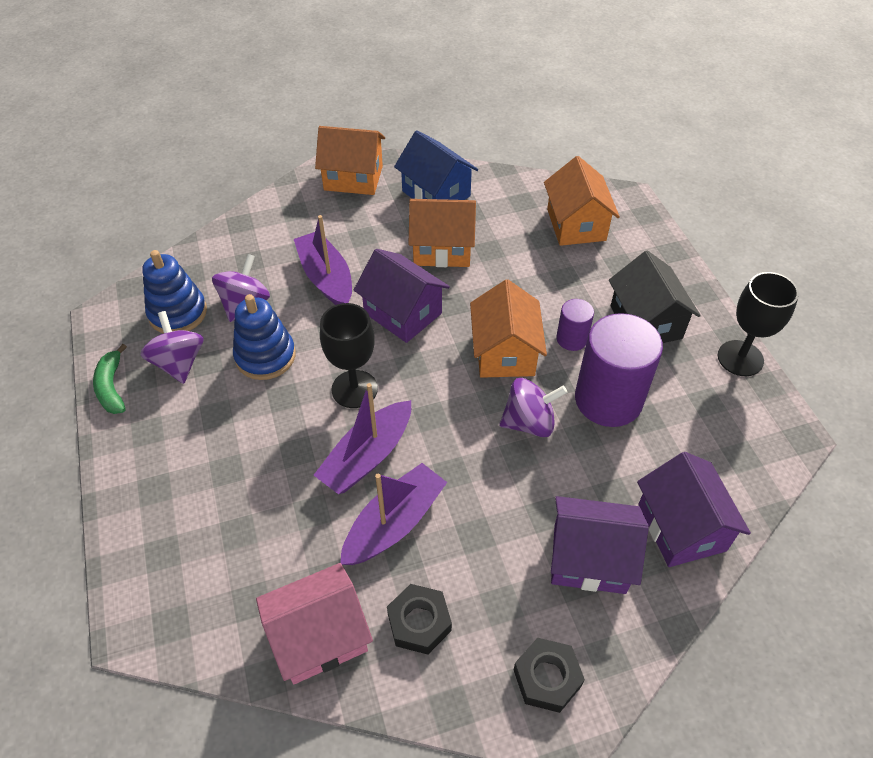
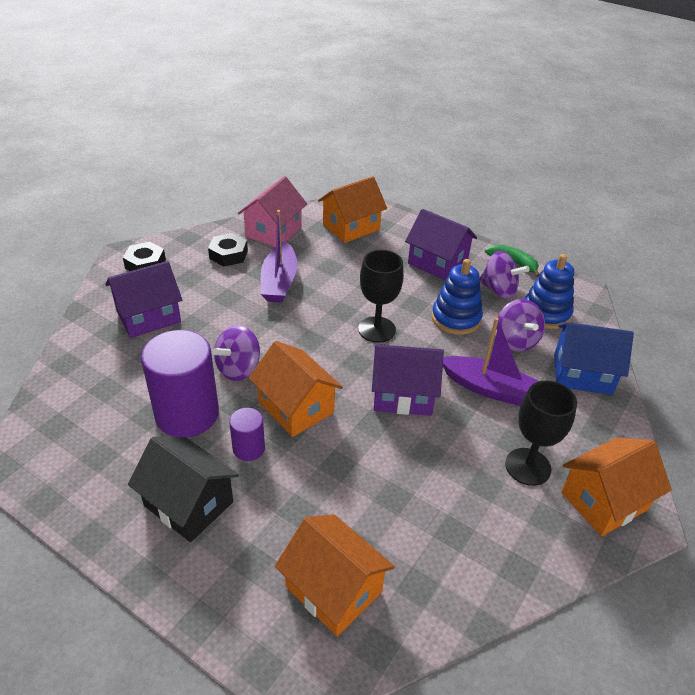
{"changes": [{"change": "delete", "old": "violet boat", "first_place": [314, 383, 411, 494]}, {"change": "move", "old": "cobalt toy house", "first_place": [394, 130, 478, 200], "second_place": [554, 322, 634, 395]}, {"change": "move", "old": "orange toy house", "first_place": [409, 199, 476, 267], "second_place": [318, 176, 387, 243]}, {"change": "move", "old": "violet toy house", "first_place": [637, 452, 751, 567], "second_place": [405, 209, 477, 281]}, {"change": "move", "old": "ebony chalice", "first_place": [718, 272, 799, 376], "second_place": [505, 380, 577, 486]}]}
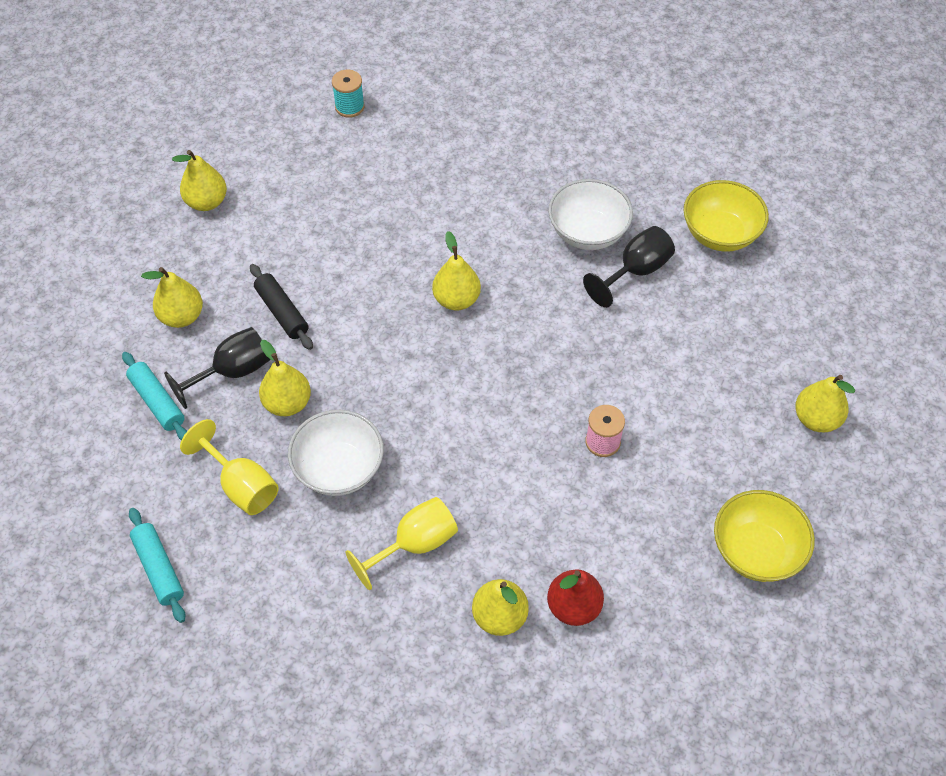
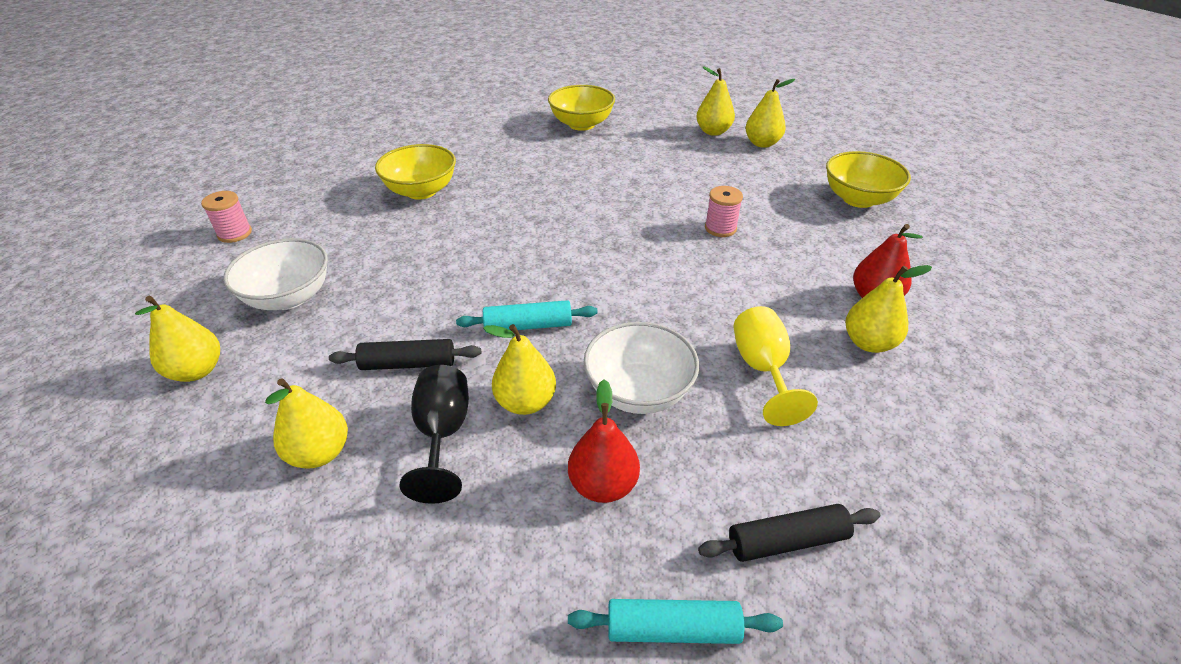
{"changes": [{"change": "delete", "old": "ebony chalice", "first_place": [583, 226, 675, 308]}, {"change": "insert", "new": "golden deep dish", "second_place": [375, 144, 456, 200]}, {"change": "insert", "new": "ebony pastry roller", "second_place": [698, 504, 880, 562]}, {"change": "move", "old": "turquoise pastry roller", "first_place": [122, 352, 187, 440], "second_place": [456, 300, 598, 333]}, {"change": "move", "old": "golden toy pear", "first_place": [432, 231, 481, 311], "second_place": [696, 67, 735, 136]}, {"change": "move", "old": "white deep dish", "first_place": [548, 179, 633, 250], "second_place": [223, 238, 328, 310]}, {"change": "replace", "old": "golden chalice", "new": "crimson toy pear", "first_place": [180, 419, 279, 515], "second_place": [568, 379, 640, 503]}, {"change": "recolor", "old": "turquoise spool", "new": "rose-pink spool", "first_place": [332, 70, 365, 118], "second_place": [201, 191, 252, 243]}]}
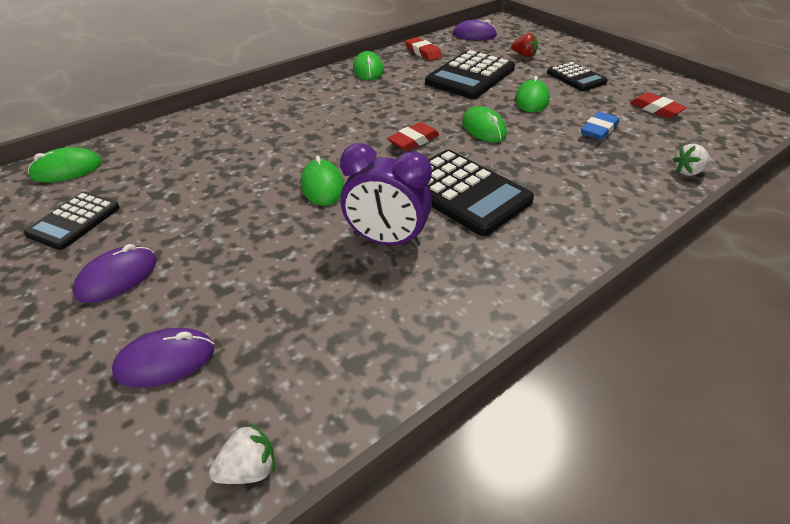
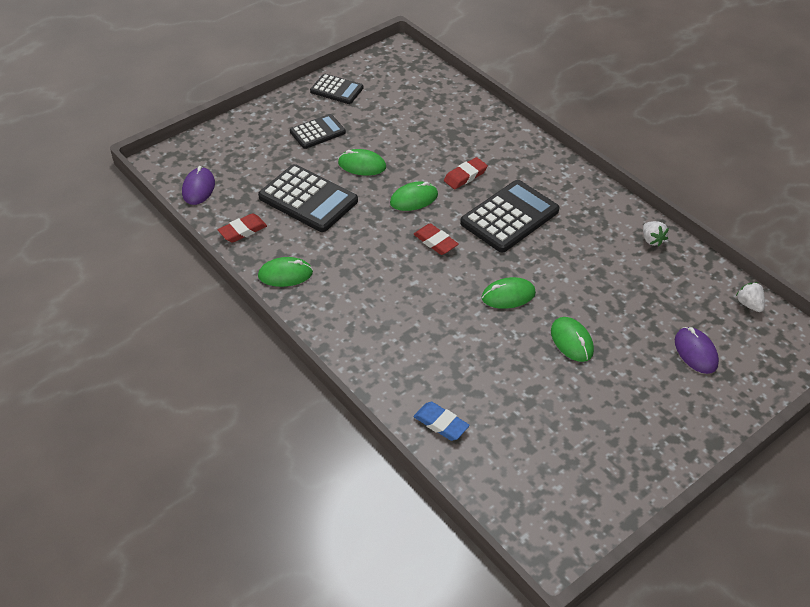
{"changes": [{"change": "delete", "old": "violet mouse", "first_place": [73, 244, 157, 303]}, {"change": "delete", "old": "violet clock", "first_place": [340, 143, 432, 248]}, {"change": "delete", "old": "crimson toy strawberry", "first_place": [511, 33, 538, 57]}, {"change": "move", "old": "ebony adding machine", "first_place": [24, 192, 120, 250], "second_place": [310, 74, 364, 104]}, {"change": "move", "old": "emerald mouse", "first_place": [28, 147, 102, 182], "second_place": [551, 317, 594, 362]}, {"change": "move", "old": "cobalt gum eraser", "first_place": [581, 112, 619, 140], "second_place": [414, 402, 470, 441]}, {"change": "move", "old": "crimson gum eraser", "first_place": [630, 92, 687, 118], "second_place": [444, 157, 488, 189]}, {"change": "move", "old": "white toy strawberry", "first_place": [673, 144, 710, 176], "second_place": [643, 221, 669, 246]}]}
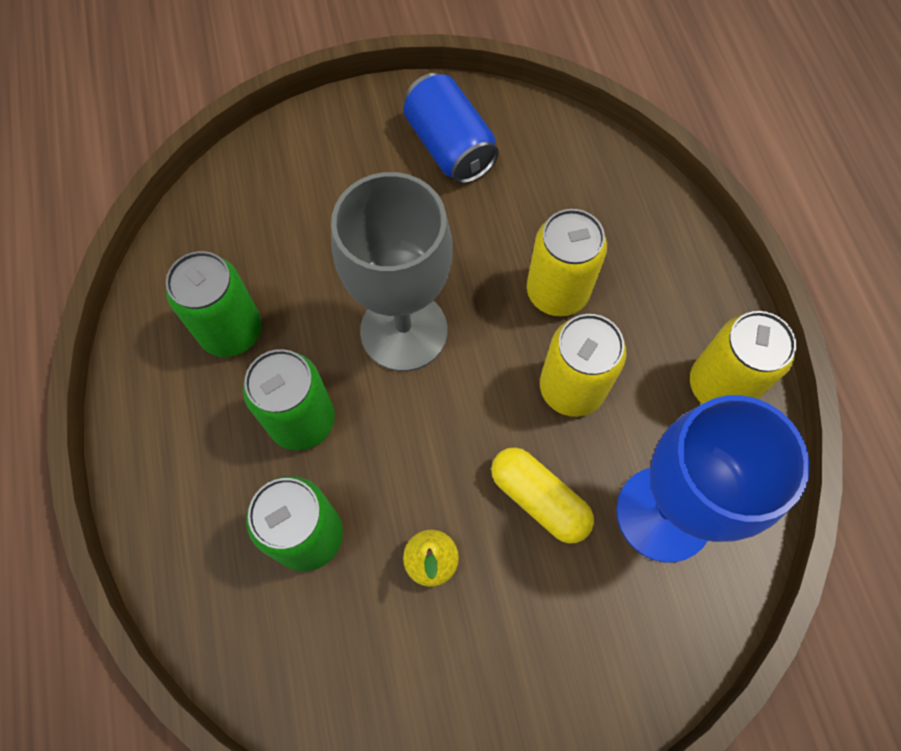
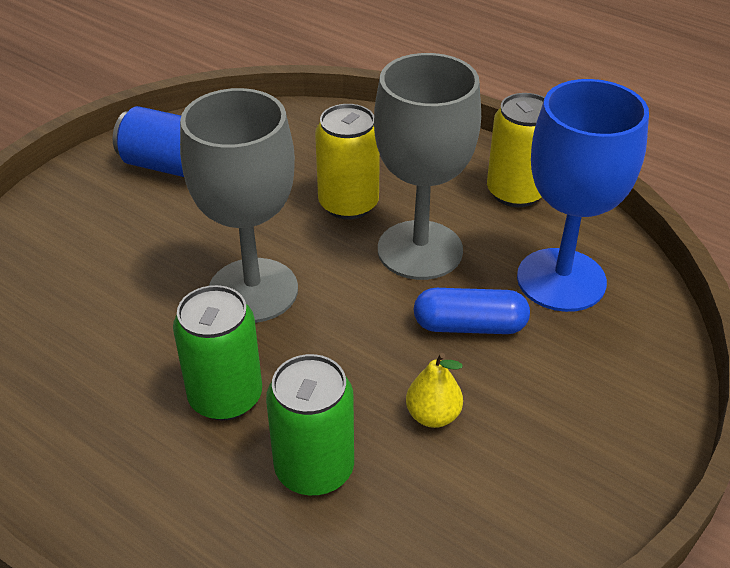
{"changes": [{"change": "delete", "old": "emerald tin", "first_place": [166, 251, 262, 357]}, {"change": "replace", "old": "golden tin", "new": "grey chalice", "first_place": [540, 314, 627, 417], "second_place": [374, 53, 481, 280]}, {"change": "recolor", "old": "golden capsule", "new": "cobalt capsule", "first_place": [491, 447, 594, 543], "second_place": [414, 288, 530, 334]}]}
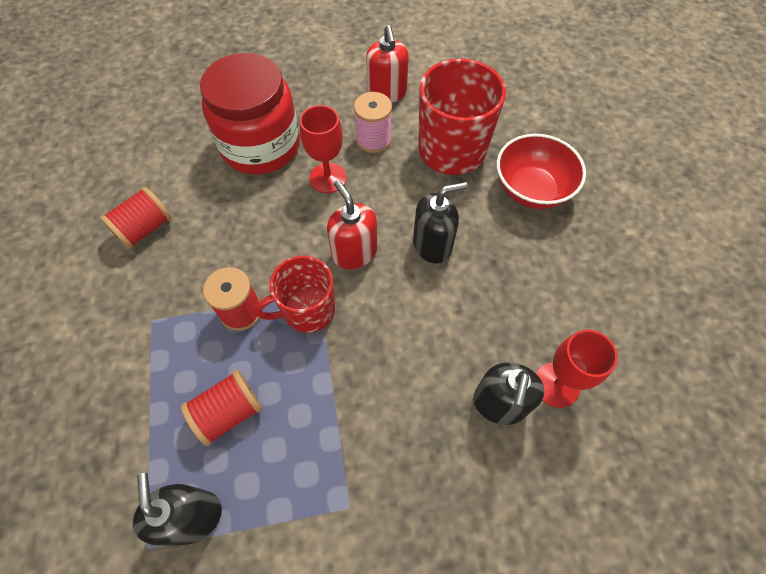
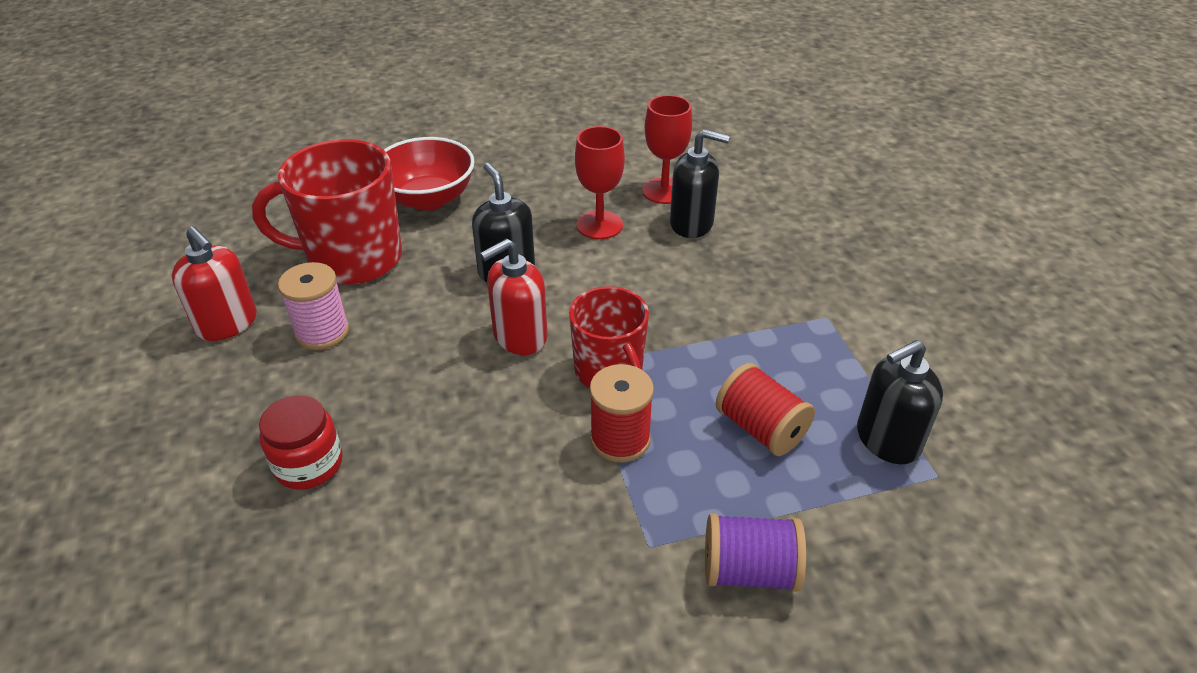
{"changes": [{"change": "delete", "old": "crimson spool", "first_place": [100, 187, 172, 250]}, {"change": "insert", "new": "violet spool", "second_place": [705, 513, 806, 591]}, {"change": "move", "old": "crimson chalice", "first_place": [300, 105, 347, 193], "second_place": [575, 126, 625, 239]}, {"change": "rotate", "old": "crimson soap dispenser", "first_place": [366, 25, 409, 103], "second_place": [172, 226, 257, 341], "degrees": 60}, {"change": "resize", "old": "crimson preserve jar", "first_place": [200, 53, 300, 175], "second_place": [259, 395, 343, 490], "factor": 0.5}]}
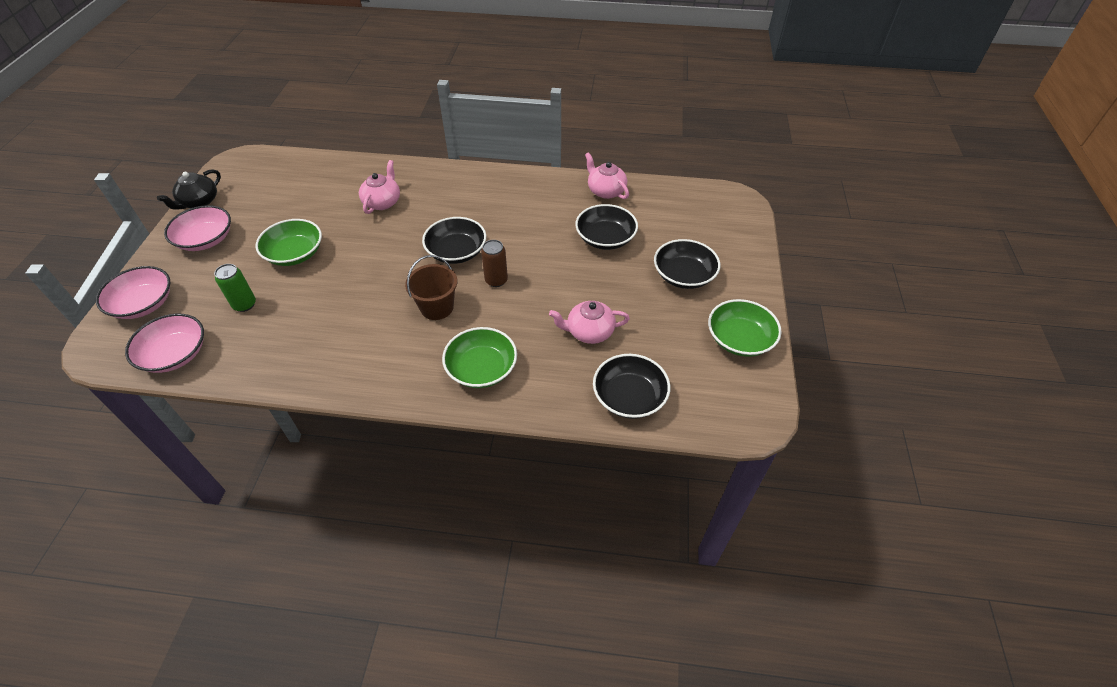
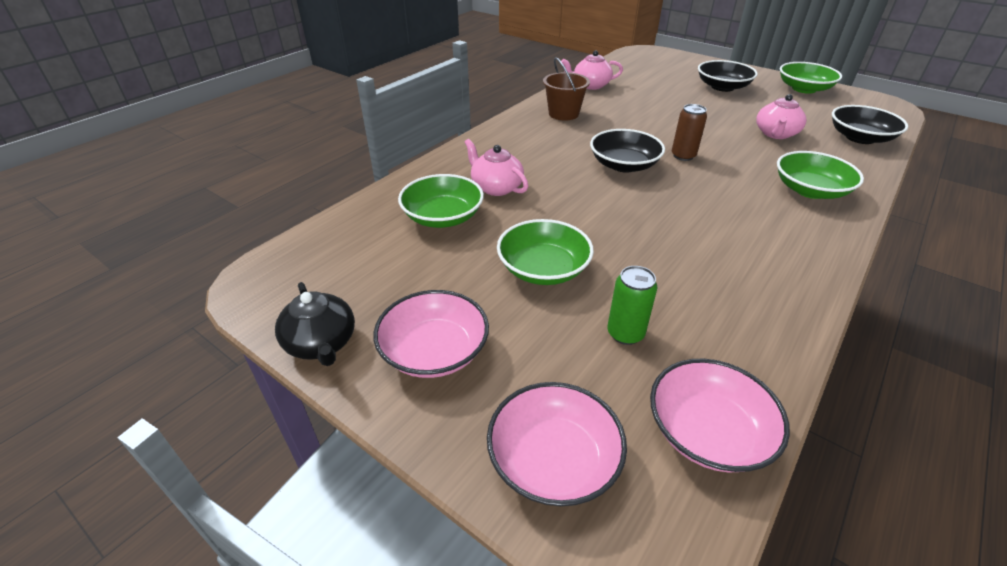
{"changes": [{"change": "delete", "old": "ebony deep dish", "first_place": [575, 204, 638, 250]}, {"change": "insert", "new": "emerald deep dish", "second_place": [398, 174, 484, 228]}, {"change": "move", "old": "brown pail", "first_place": [405, 255, 457, 320], "second_place": [543, 57, 590, 120]}]}
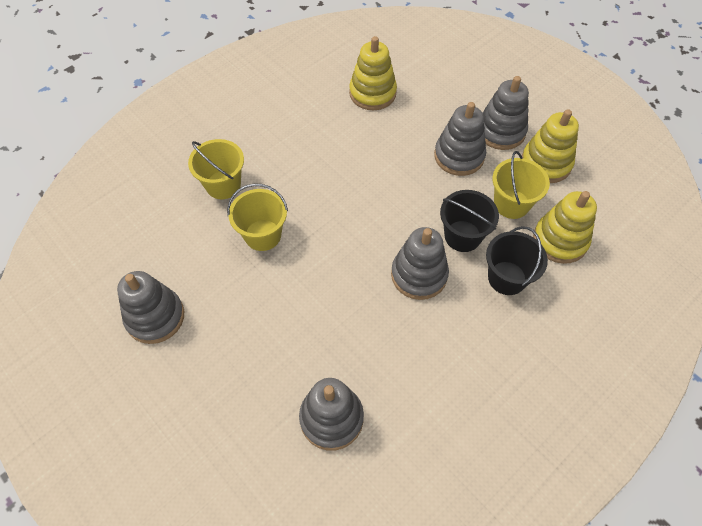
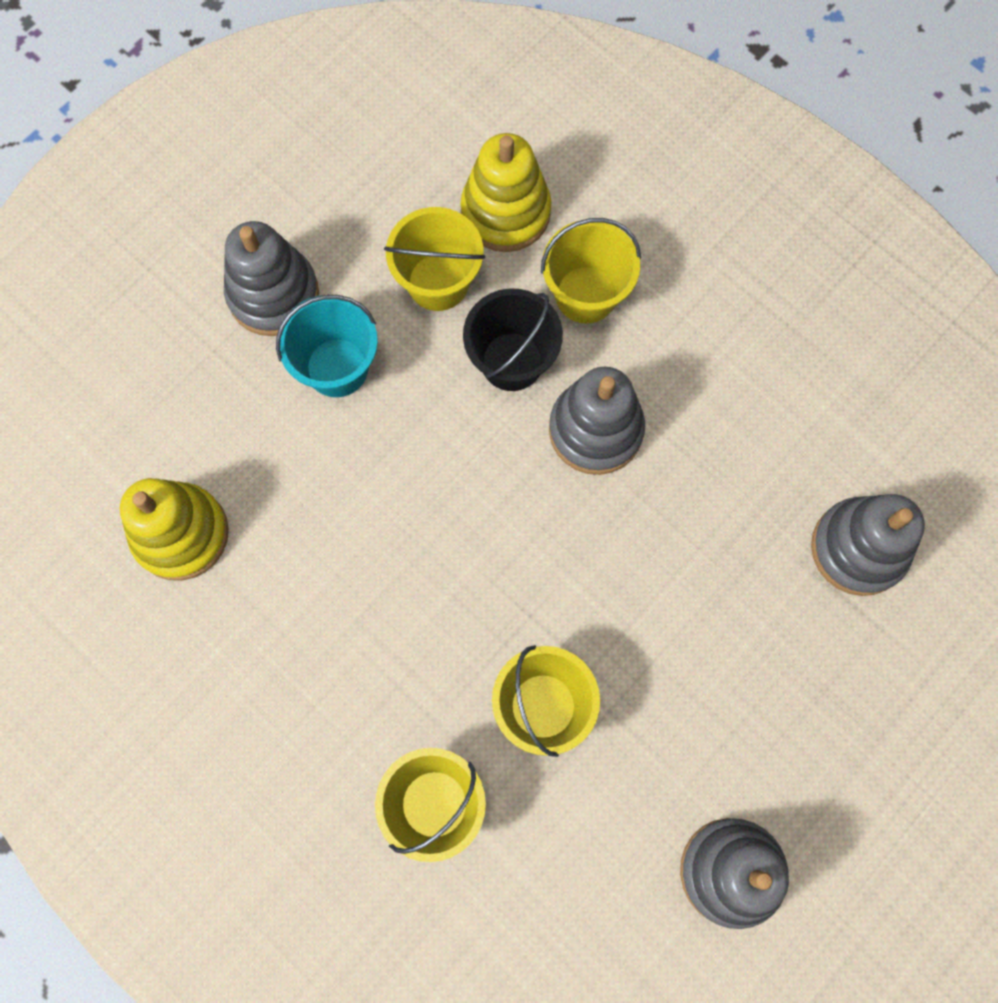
{"changes": [{"change": "delete", "old": "golden stacking toy", "first_place": [522, 109, 579, 183]}, {"change": "replace", "old": "grey stacking toy", "new": "turquoise pail", "first_place": [434, 102, 486, 176], "second_place": [276, 295, 378, 397]}, {"change": "recolor", "old": "ebony pail", "new": "golden pail", "first_place": [486, 226, 548, 295], "second_place": [541, 218, 641, 324]}]}
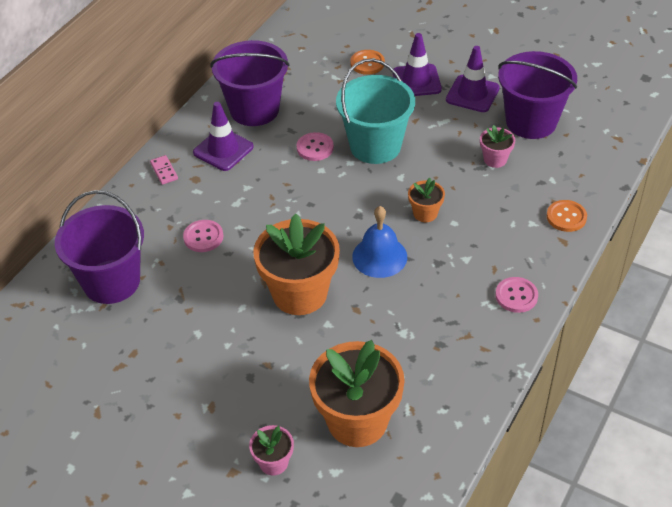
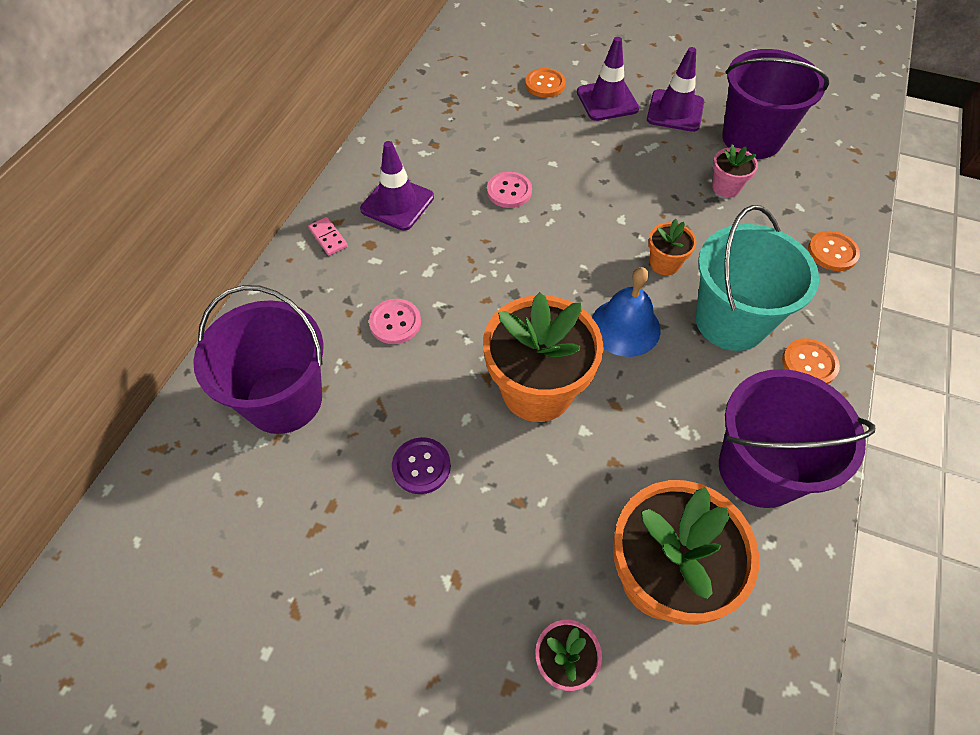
{"changes": [{"change": "insert", "new": "violet button", "second_place": [392, 437, 451, 494]}, {"change": "move", "old": "violet pail", "first_place": [210, 40, 290, 126], "second_place": [719, 369, 875, 508]}, {"change": "move", "old": "turquoise pail", "first_place": [336, 58, 415, 164], "second_place": [695, 205, 819, 351]}, {"change": "recolor", "old": "rose-pink button", "new": "orange button", "first_place": [495, 277, 538, 313], "second_place": [782, 338, 840, 384]}]}
